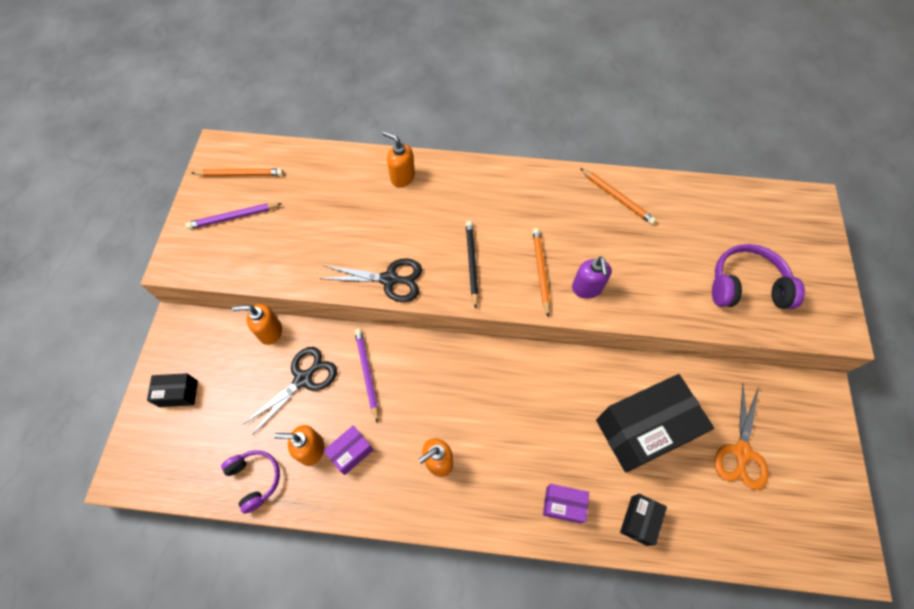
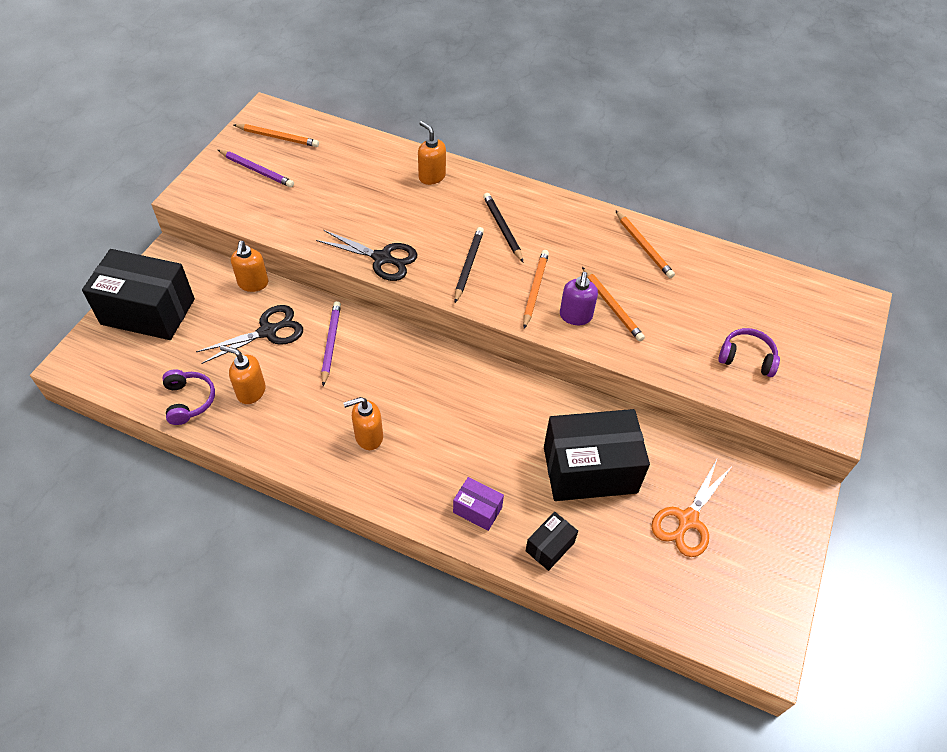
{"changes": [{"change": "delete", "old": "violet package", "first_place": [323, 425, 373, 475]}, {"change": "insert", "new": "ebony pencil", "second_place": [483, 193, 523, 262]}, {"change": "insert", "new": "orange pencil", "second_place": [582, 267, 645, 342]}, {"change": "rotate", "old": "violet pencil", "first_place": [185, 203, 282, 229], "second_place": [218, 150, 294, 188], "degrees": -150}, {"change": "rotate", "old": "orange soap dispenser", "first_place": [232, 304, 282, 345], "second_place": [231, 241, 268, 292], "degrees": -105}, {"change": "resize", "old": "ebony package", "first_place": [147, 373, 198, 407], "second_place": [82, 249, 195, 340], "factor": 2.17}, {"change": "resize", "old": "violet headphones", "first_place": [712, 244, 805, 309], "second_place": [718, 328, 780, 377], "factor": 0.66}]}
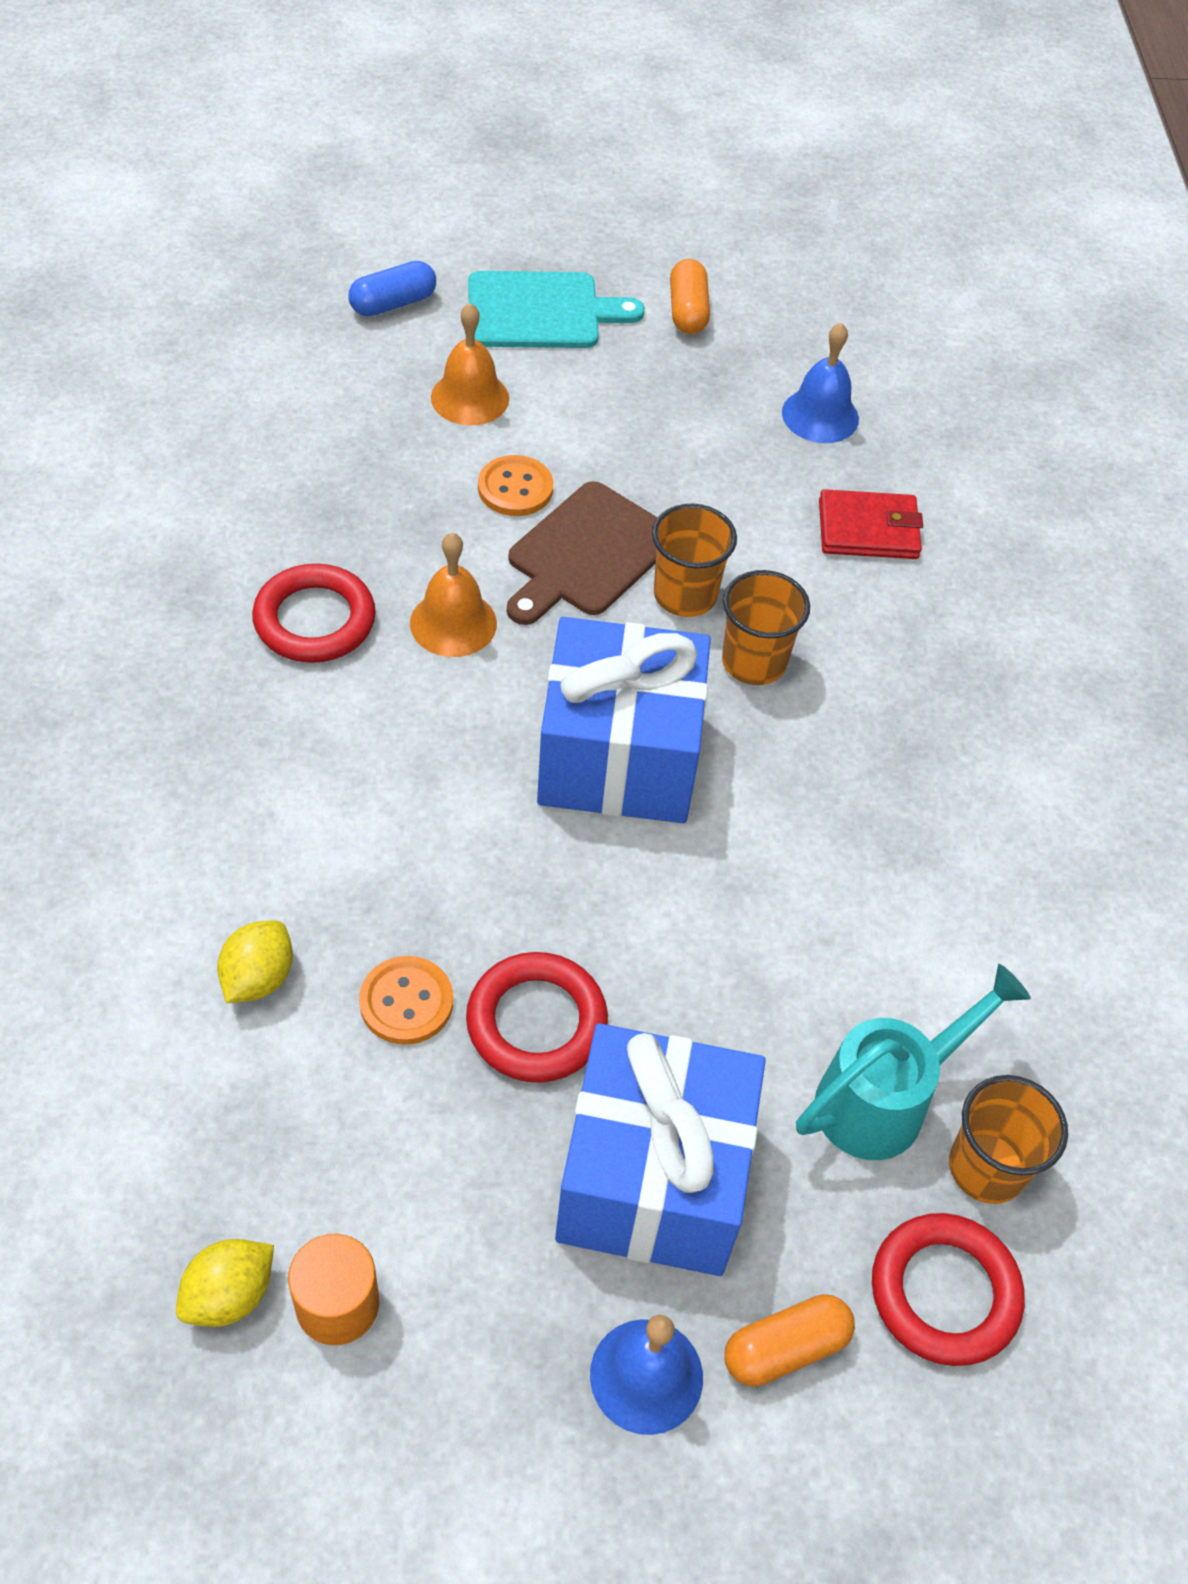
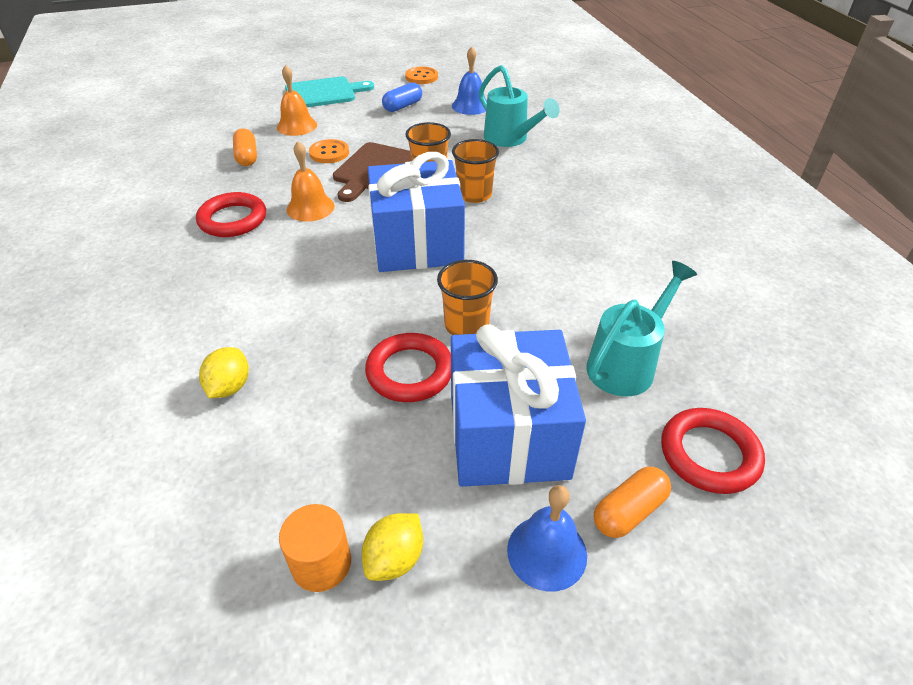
{"changes": [{"change": "move", "old": "golden lemon", "first_place": [176, 1239, 274, 1327], "second_place": [362, 513, 423, 581]}, {"change": "move", "old": "cobalt capsule", "first_place": [349, 261, 436, 316], "second_place": [382, 82, 422, 112]}, {"change": "move", "old": "orange button", "first_place": [359, 956, 453, 1045], "second_place": [405, 67, 438, 84]}, {"change": "move", "old": "orange capsule", "first_place": [670, 259, 710, 334], "second_place": [233, 129, 257, 166]}, {"change": "move", "old": "orange cup", "first_place": [949, 1075, 1068, 1204], "second_place": [437, 260, 498, 335]}, {"change": "replace", "old": "crimson card wallet", "new": "turquoise watering pot", "first_place": [819, 489, 923, 559], "second_place": [479, 65, 560, 147]}]}
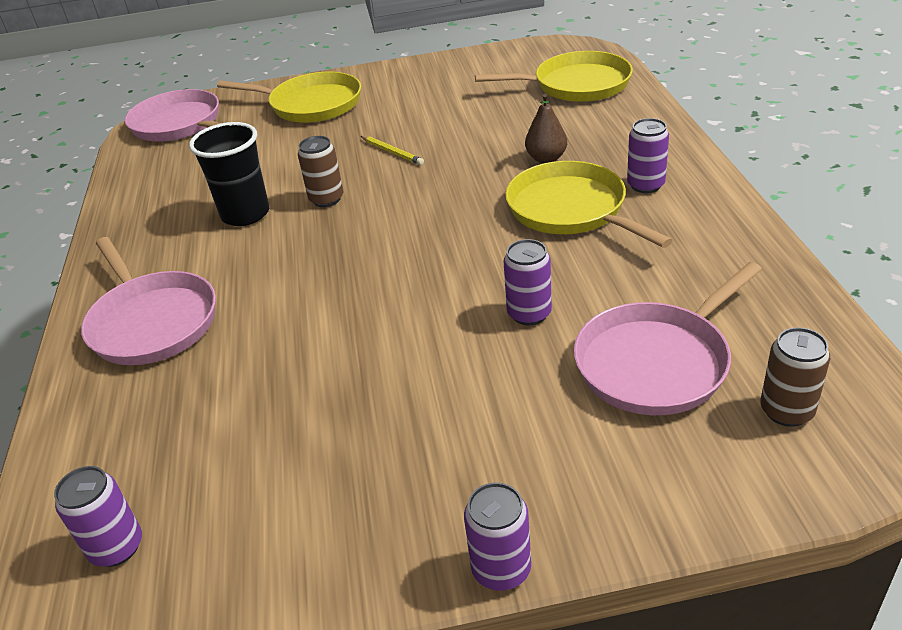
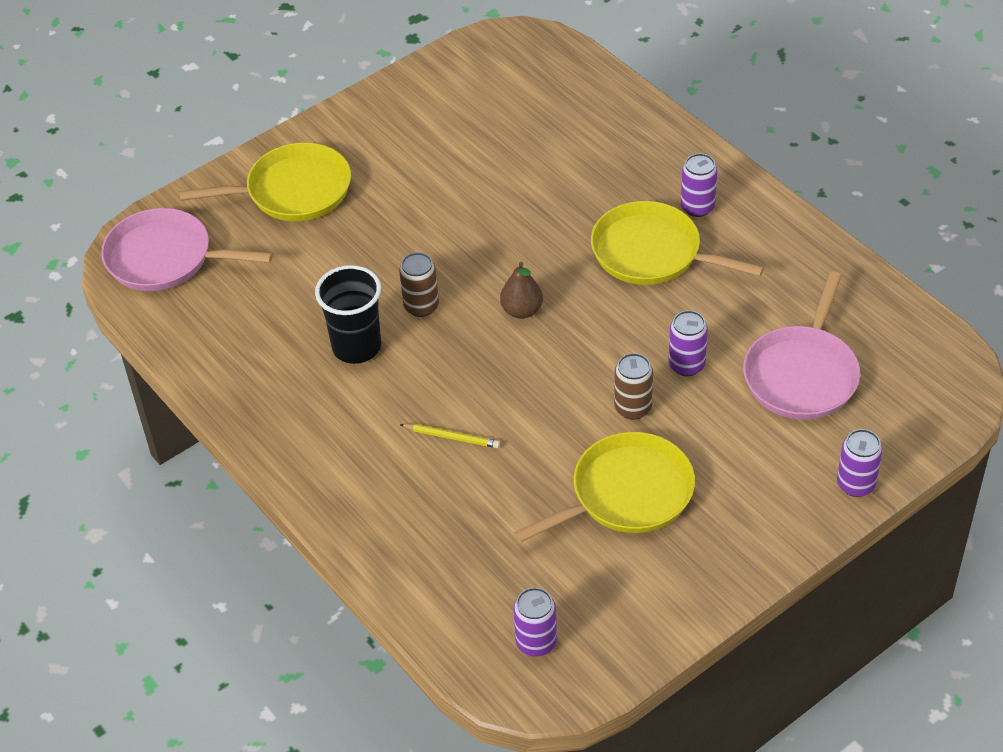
{"changes": [{"change": "delete", "old": "rose-pink skillet", "first_place": [81, 237, 216, 365]}, {"change": "move", "old": "golden pencil", "first_place": [361, 136, 424, 165], "second_place": [400, 424, 500, 448]}, {"change": "move", "old": "violet tin", "first_place": [464, 482, 531, 591], "second_place": [837, 429, 883, 497]}, {"change": "move", "old": "golden skillet", "first_place": [475, 51, 633, 102], "second_place": [514, 432, 695, 543]}, {"change": "move", "old": "brown toy pear", "first_place": [525, 94, 567, 163], "second_place": [500, 262, 543, 319]}, {"change": "move", "old": "brown tin", "first_place": [760, 327, 830, 427], "second_place": [614, 353, 653, 420]}]}
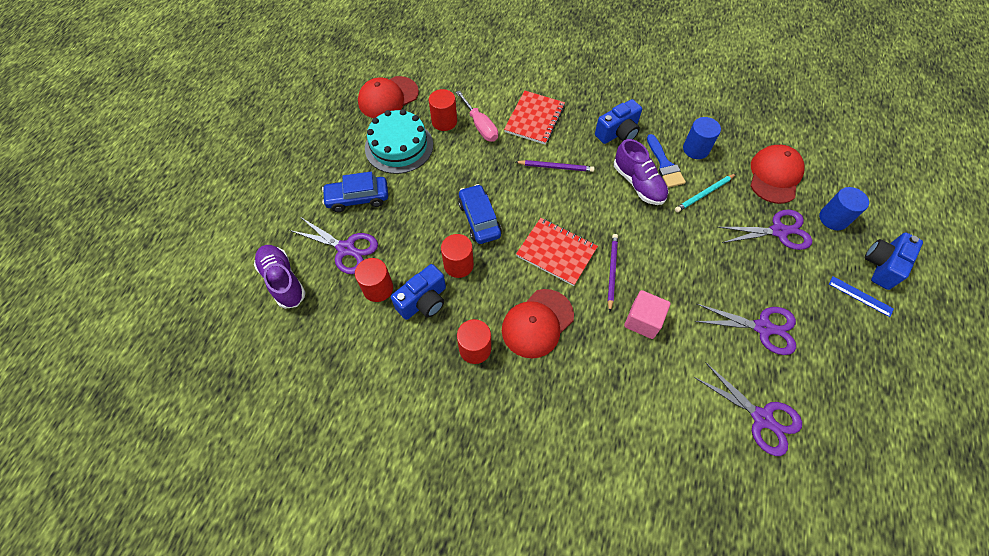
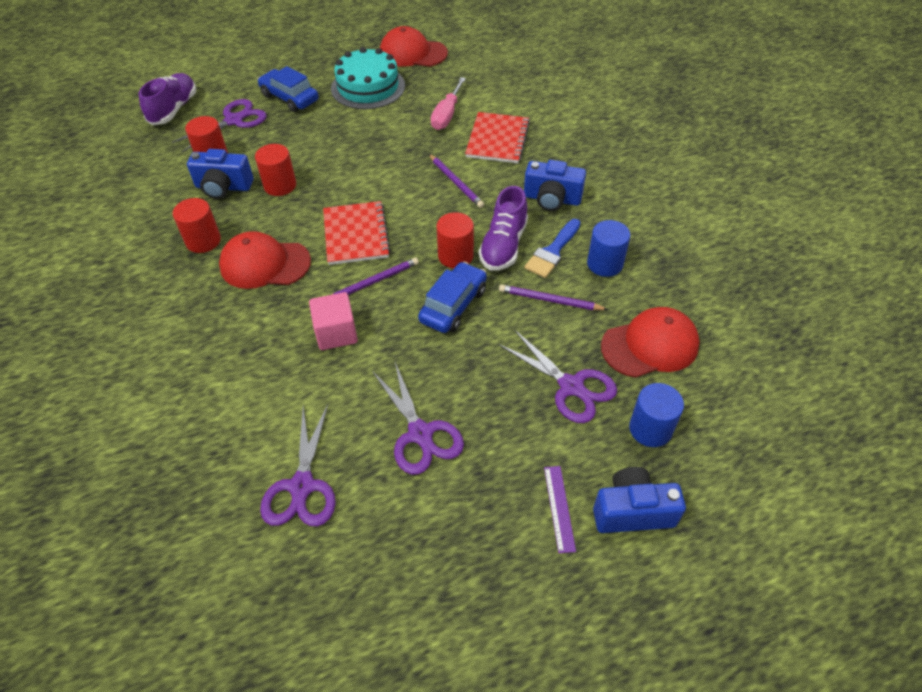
{"changes": [{"change": "move", "old": "crimson cylinder shape", "first_place": [429, 89, 457, 131], "second_place": [437, 212, 474, 268]}, {"change": "move", "old": "cobalt automobile", "first_place": [458, 184, 502, 244], "second_place": [418, 262, 487, 333]}, {"change": "recolor", "old": "turquoise pencil", "new": "violet pencil", "first_place": [675, 174, 736, 212], "second_place": [499, 284, 608, 310]}, {"change": "recolor", "old": "cobalt ruler", "new": "violet ruler", "first_place": [829, 276, 894, 317], "second_place": [544, 466, 576, 553]}, {"change": "rotate", "old": "violet pair of scissors", "first_place": [290, 218, 378, 274], "second_place": [172, 99, 267, 152], "degrees": -120}, {"change": "rotate", "old": "crimson notepad", "first_place": [504, 91, 565, 145], "second_place": [465, 112, 530, 163], "degrees": -60}]}
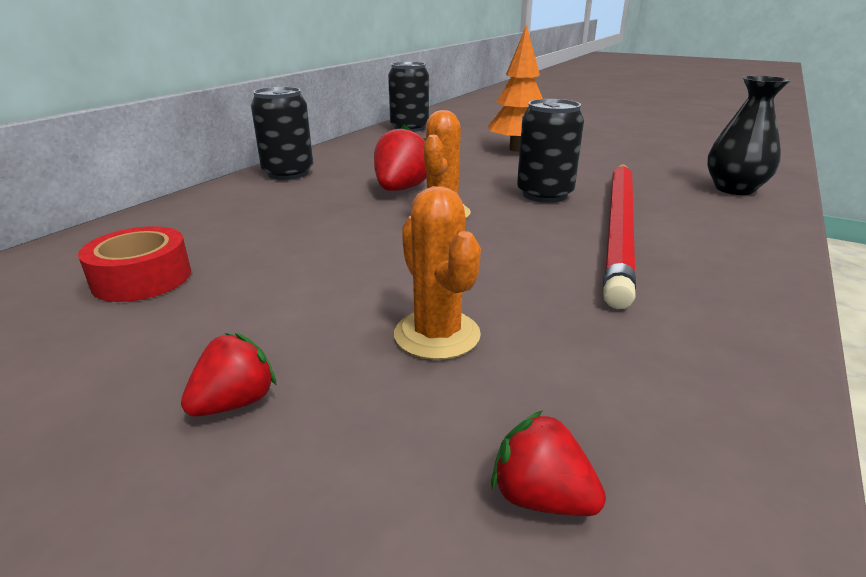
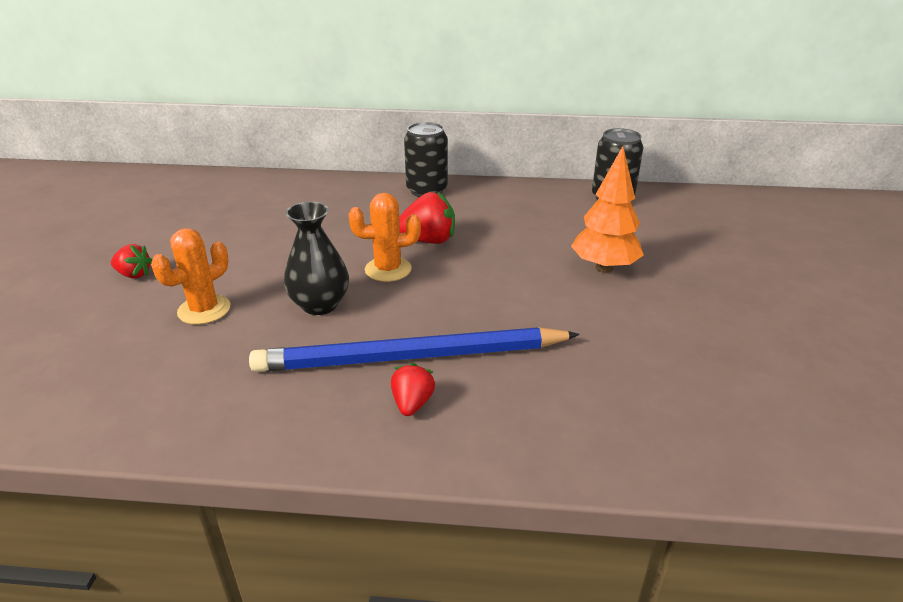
{"changes": [{"change": "delete", "old": "crimson tape", "first_place": [78, 226, 191, 302]}, {"change": "delete", "old": "ebony tin", "first_place": [517, 99, 584, 203]}, {"change": "move", "old": "crimson toy strawberry", "first_place": [491, 410, 606, 516], "second_place": [391, 363, 435, 416]}, {"change": "move", "old": "ebony flower vase", "first_place": [707, 76, 791, 195], "second_place": [284, 202, 349, 315]}, {"change": "recolor", "old": "crimson pencil", "new": "cobalt pencil", "first_place": [603, 164, 636, 309], "second_place": [249, 327, 580, 372]}]}
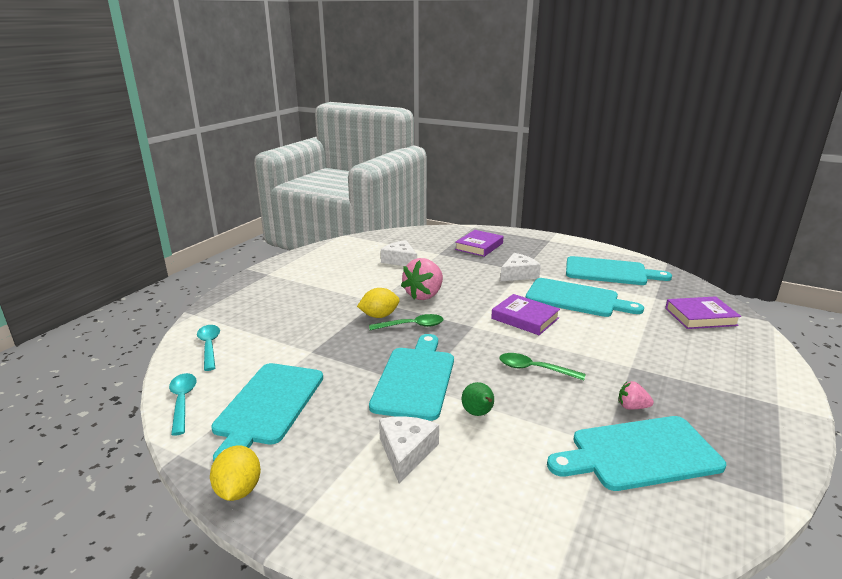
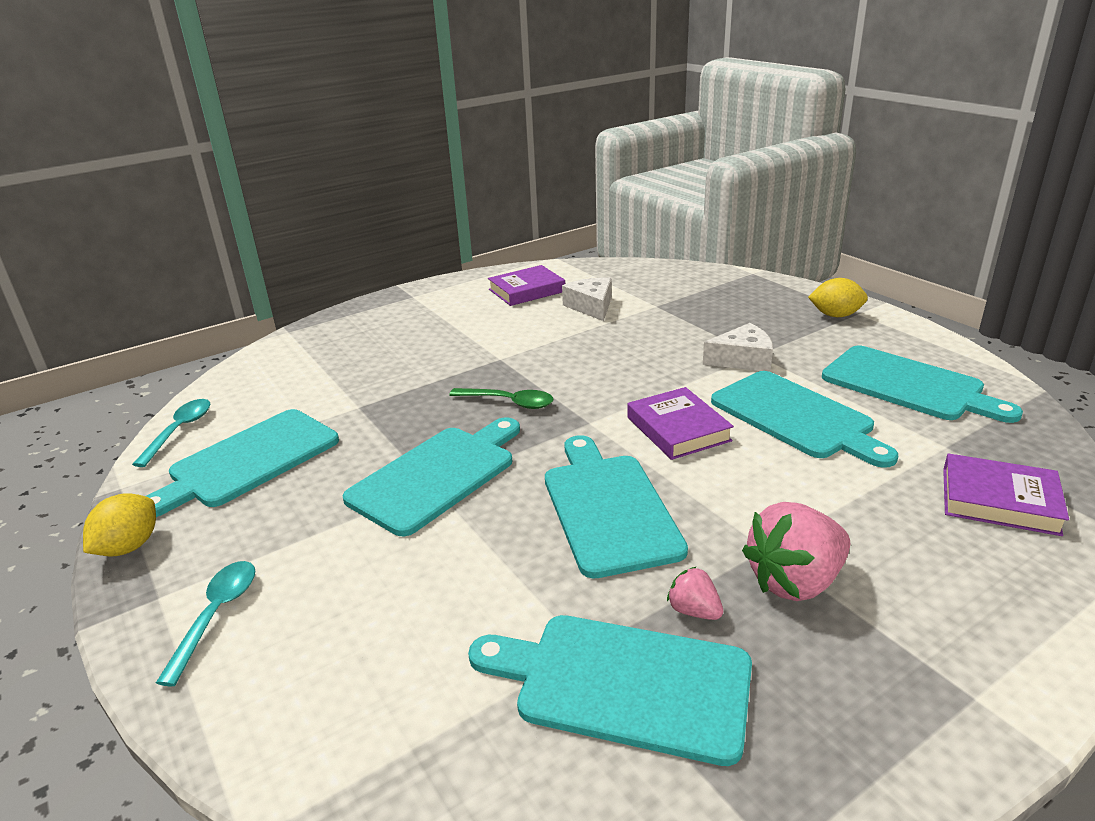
{"changes": [{"change": "delete", "old": "white cheese wedge", "first_place": [379, 416, 439, 484]}, {"change": "delete", "old": "emerald toy pear", "first_place": [462, 382, 494, 416]}, {"change": "move", "old": "turquoise teaspoon", "first_place": [197, 325, 220, 371], "second_place": [156, 561, 255, 686]}, {"change": "move", "old": "golden lemon", "first_place": [357, 288, 400, 318], "second_place": [808, 278, 868, 317]}, {"change": "move", "old": "rose-pink toy strawberry", "first_place": [401, 258, 443, 300], "second_place": [742, 502, 850, 601]}, {"change": "move", "old": "violet hardback", "first_place": [455, 230, 504, 257], "second_place": [488, 265, 565, 306]}, {"change": "replace", "old": "emerald teaspoon", "new": "turquoise bread board", "first_place": [499, 353, 585, 381], "second_place": [545, 435, 688, 579]}]}
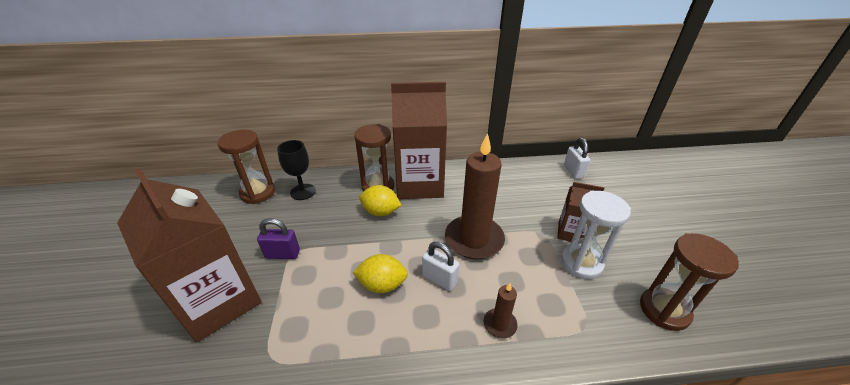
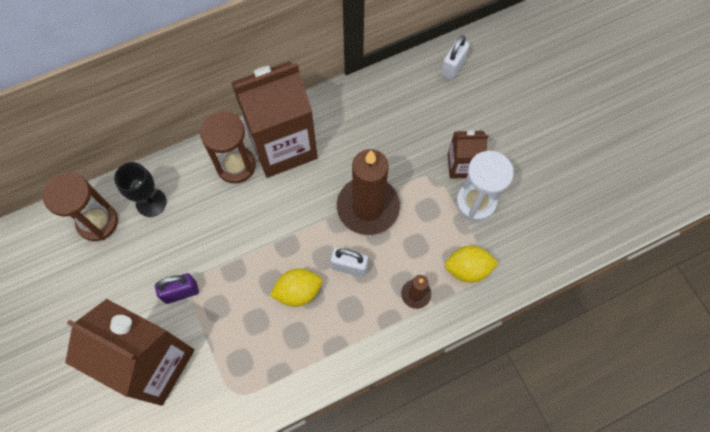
{"changes": [{"change": "delete", "old": "brown sandglass", "first_place": [640, 233, 739, 331]}, {"change": "move", "old": "golden lemon", "first_place": [359, 185, 402, 216], "second_place": [445, 246, 498, 283]}, {"change": "rotate", "old": "white padlock", "first_place": [564, 138, 590, 179], "second_place": [441, 35, 470, 80], "degrees": 60}]}
